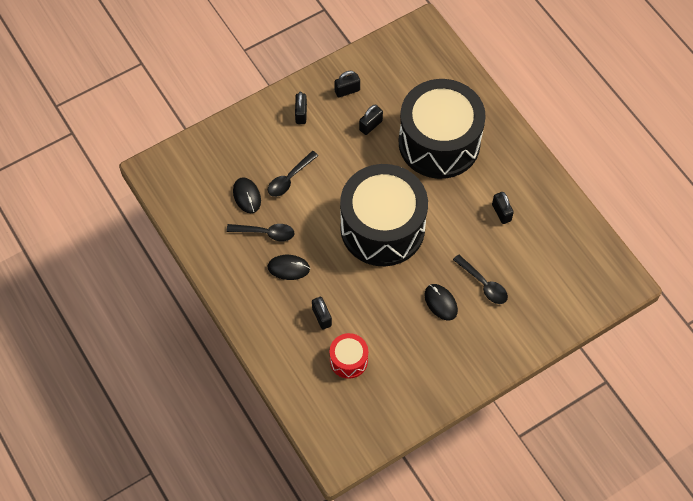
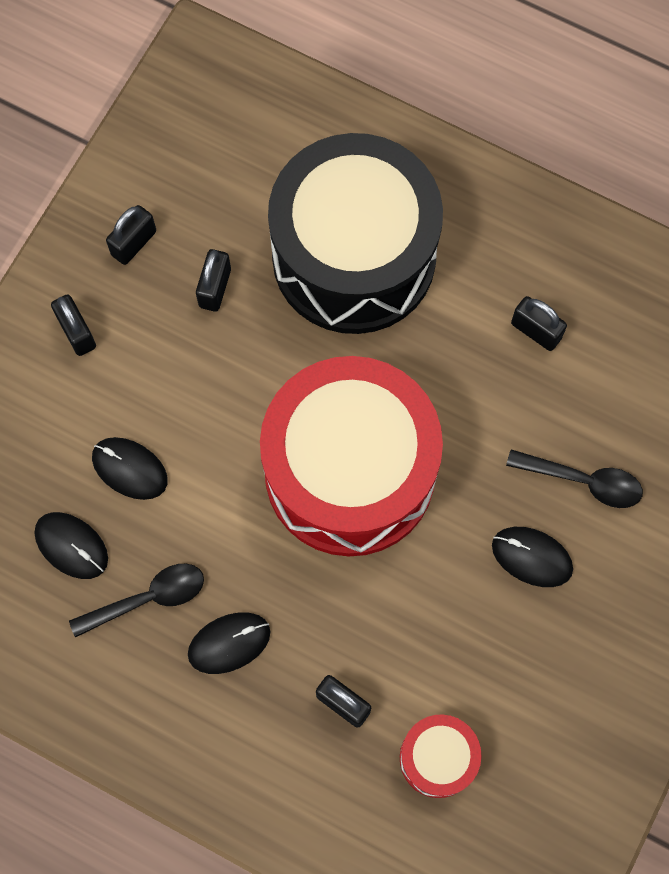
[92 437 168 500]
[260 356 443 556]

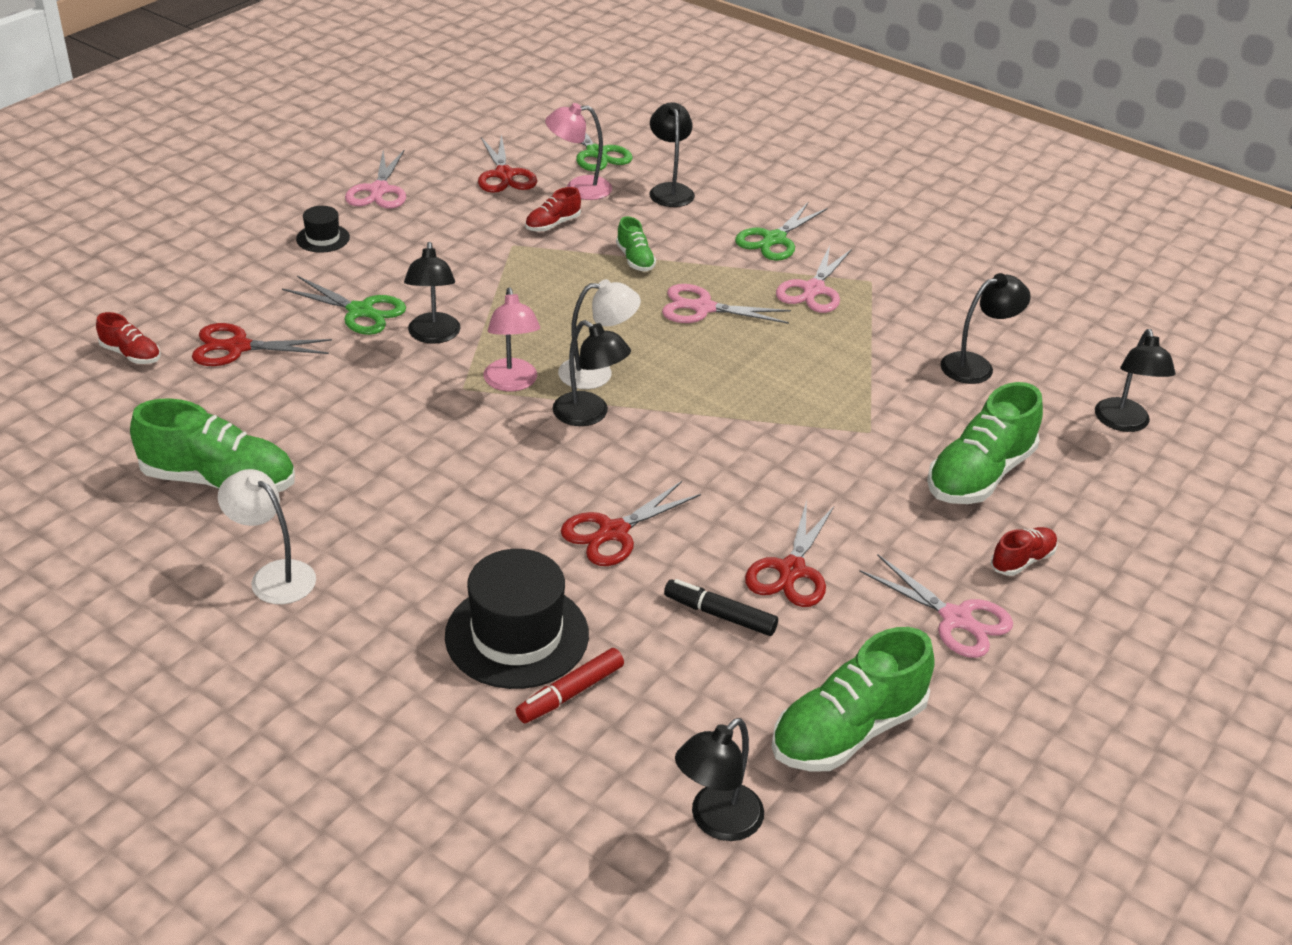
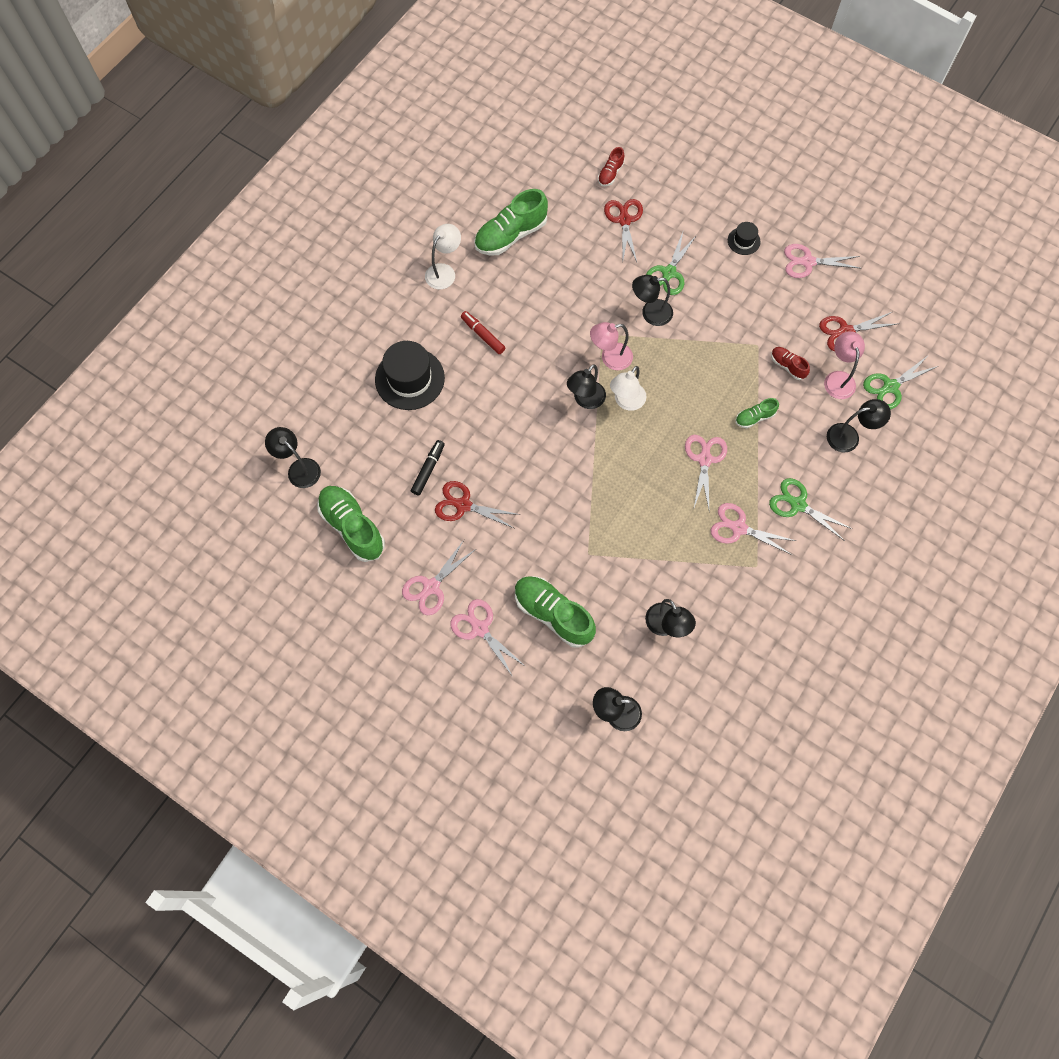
[474 189 548 256]
[461 311 505 354]
[610 366 646 411]
[561 481 701 566] (first image)
[450 599 525 677]

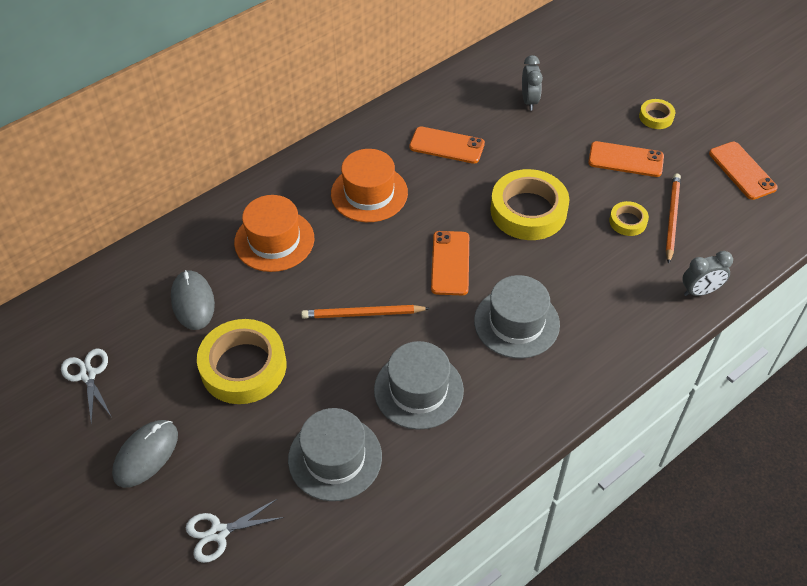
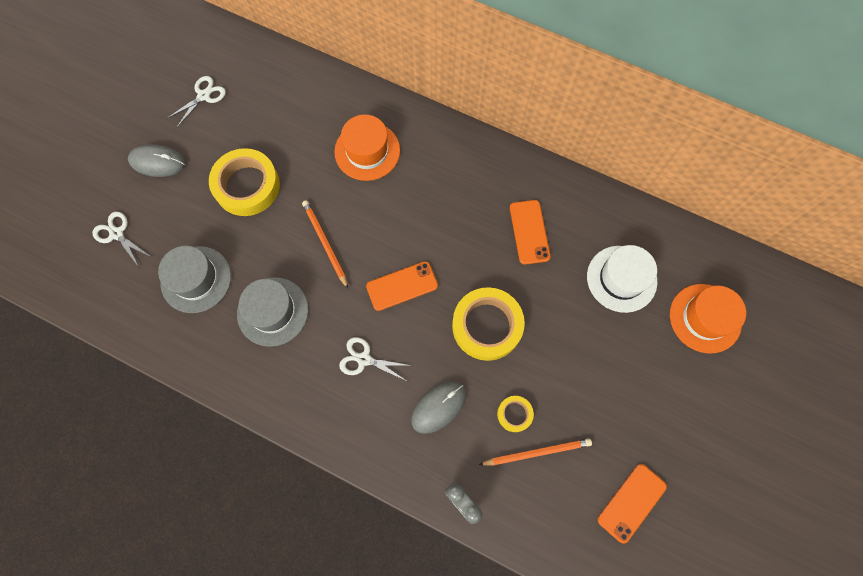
[411 382 466 434]
[670 284 746 354]
[339 337 412 381]
[587 245 657 313]
[588 141 664 177] (first image)
[639 99 675 129] (first image)

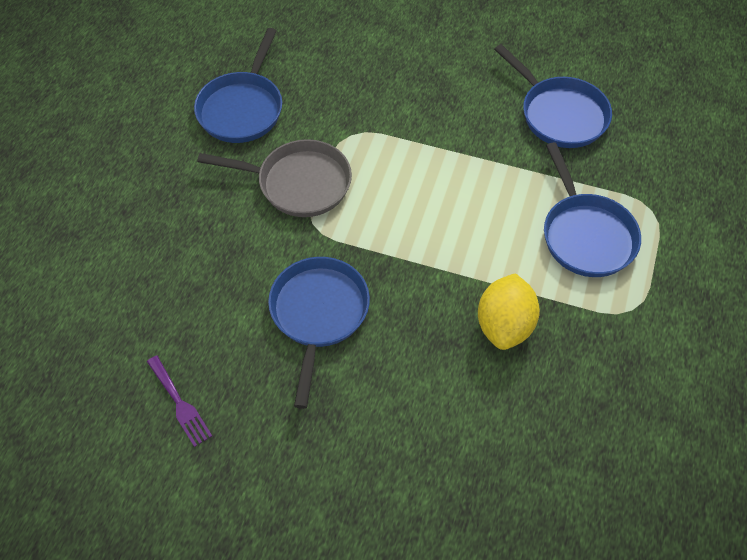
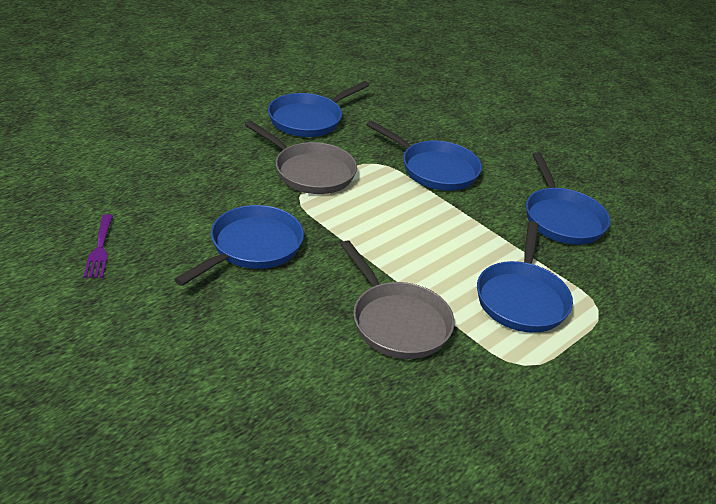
[340 240 455 359]
[367 121 482 191]

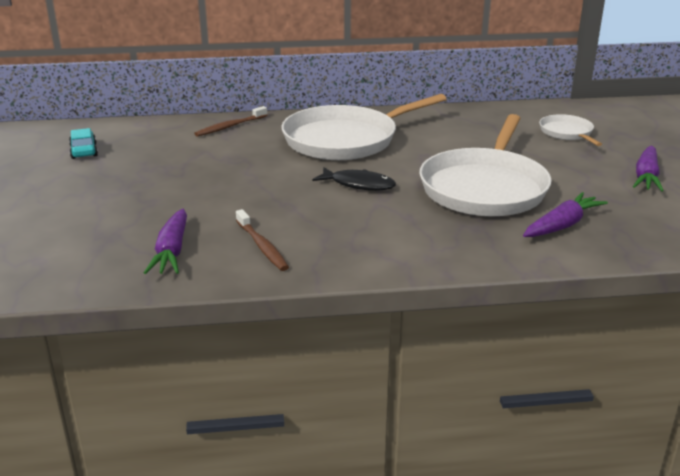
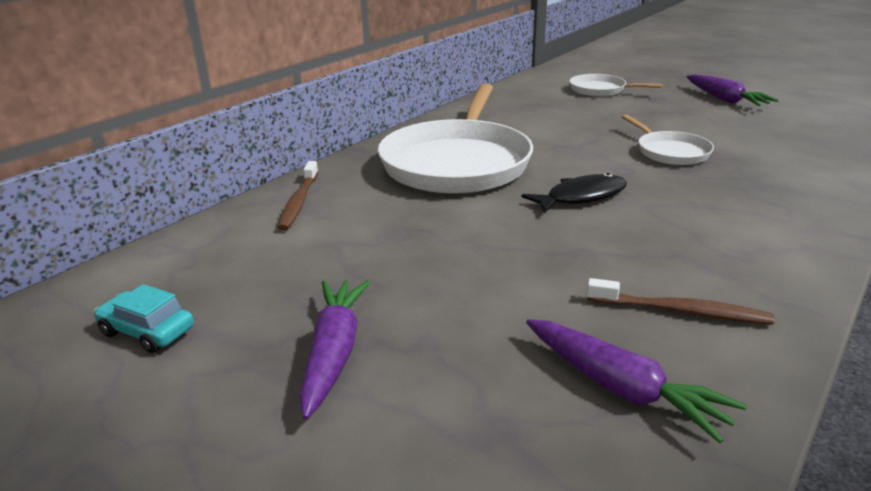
[622 115 714 165]
[299 280 370 420]

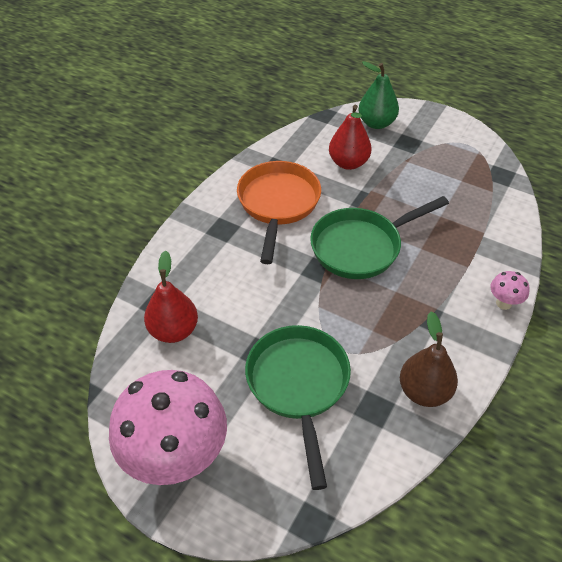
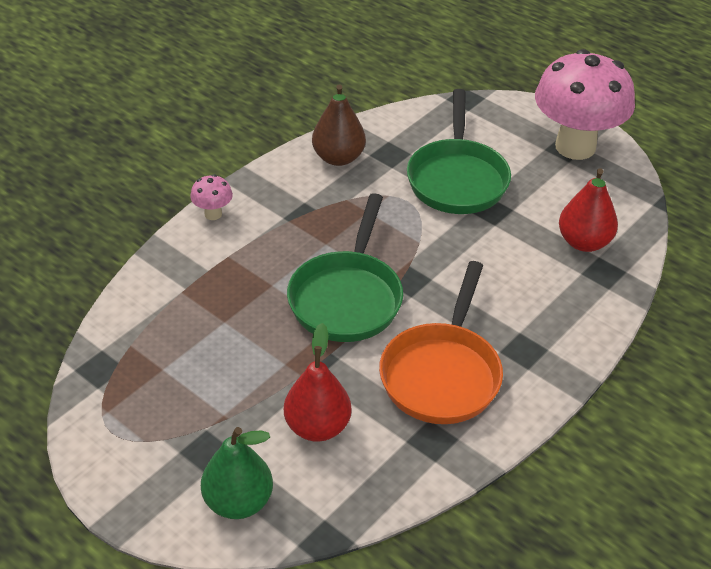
[287 193 403 342]

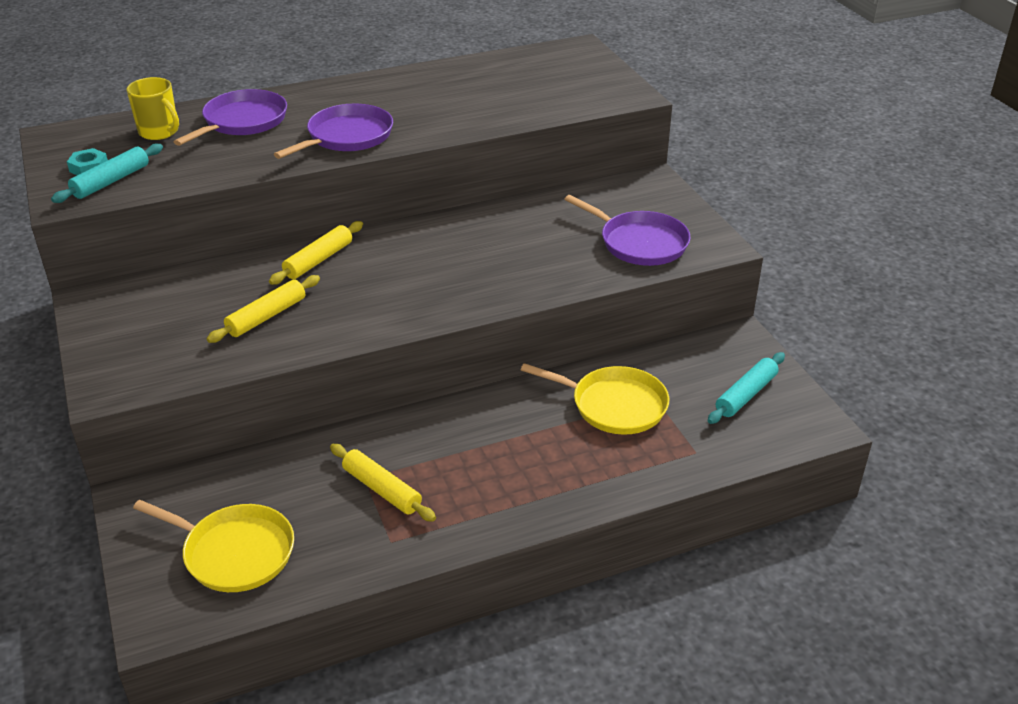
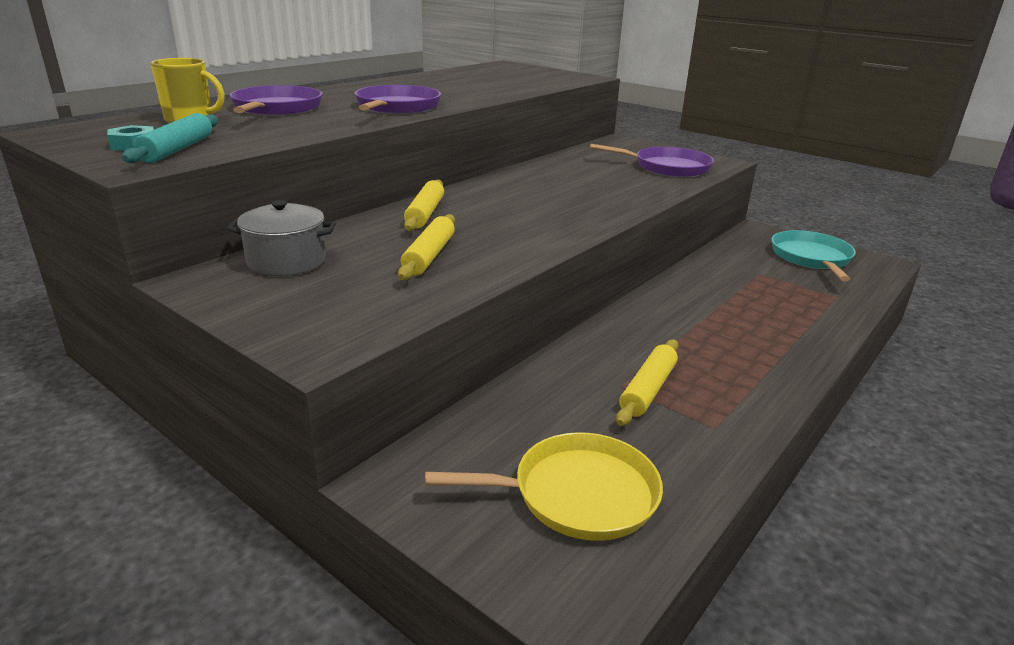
[616 339 678 426]
[521 363 669 435] (first image)
[772 230 856 281]
[227 200 336 276]

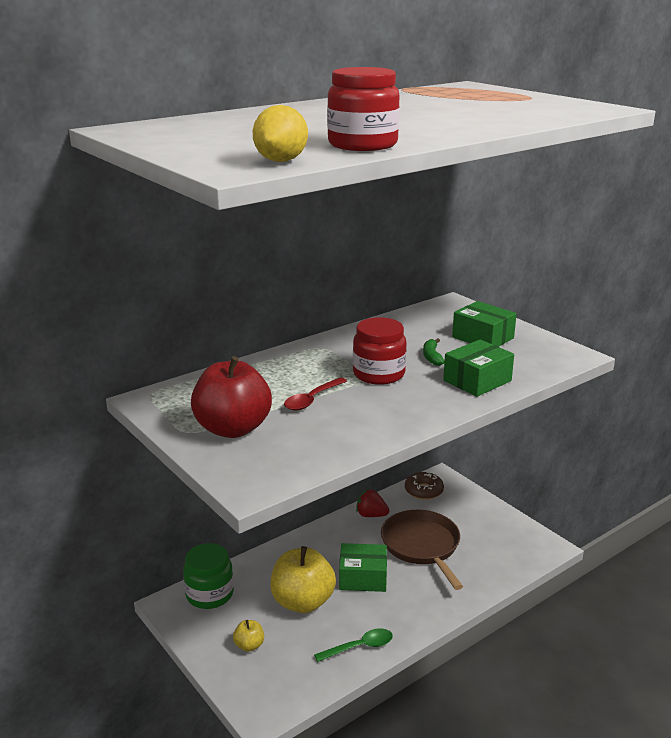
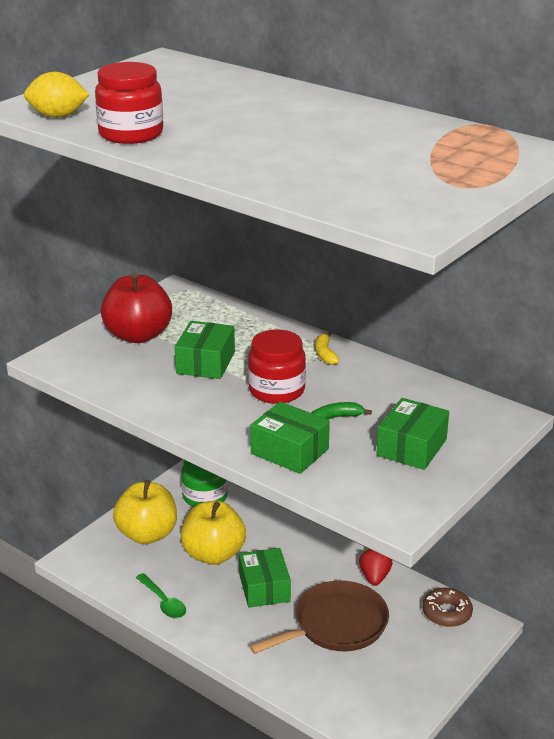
[113 480 177 544]
[175 321 235 379]
[315 331 339 365]

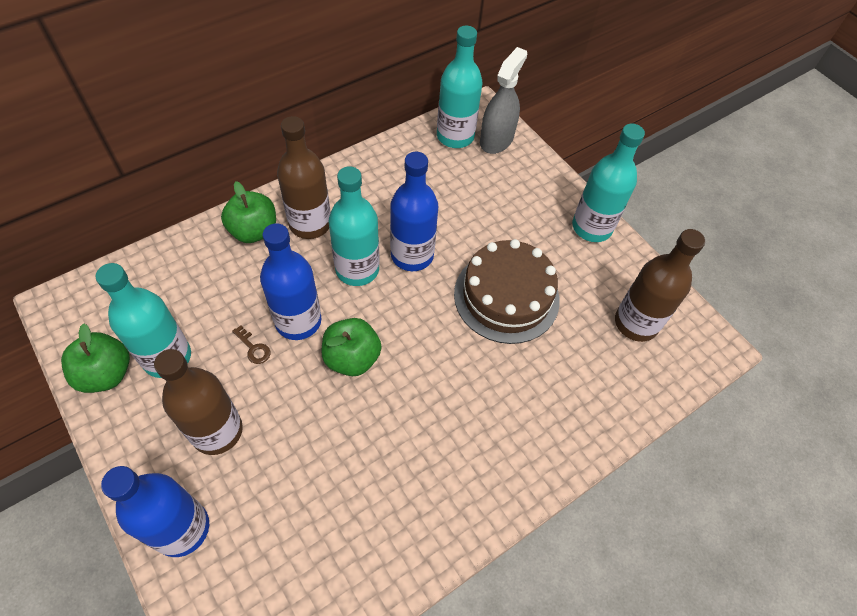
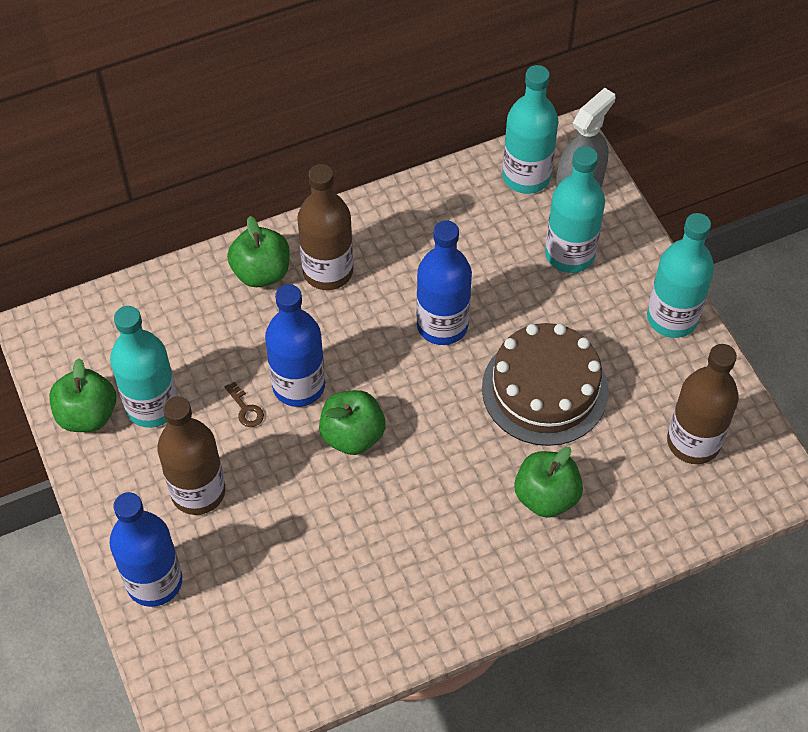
[545 146 605 273]
[514 447 583 518]

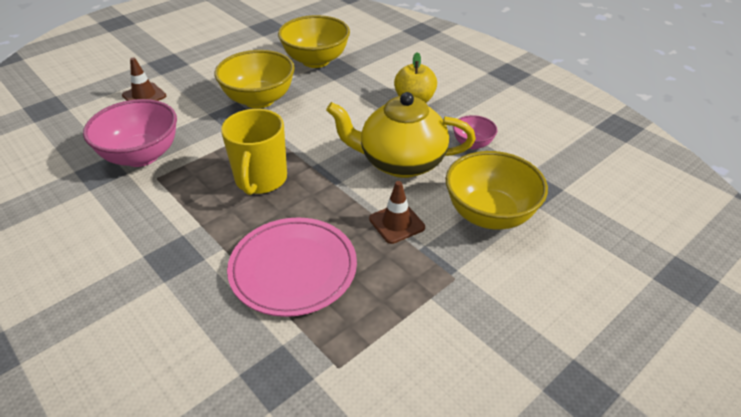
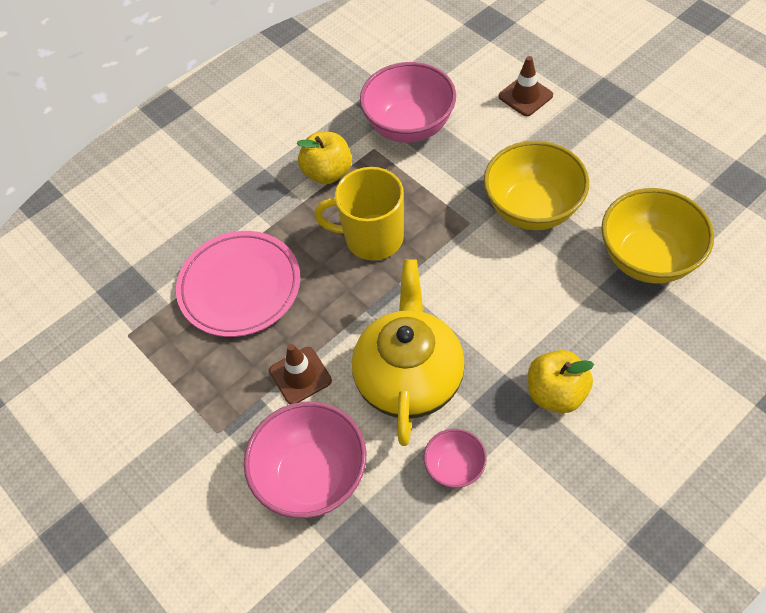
[244 402 366 518]
[297 132 352 184]

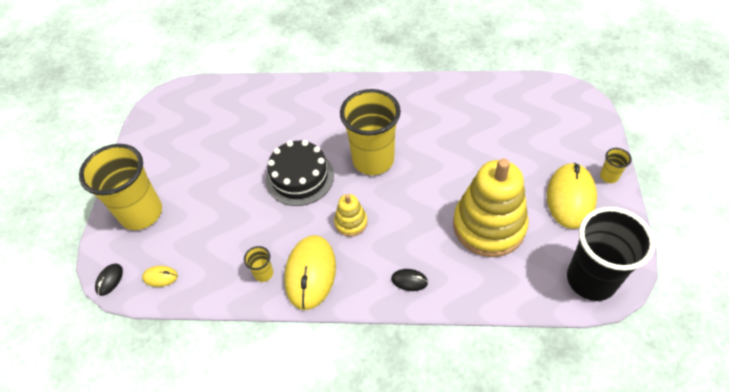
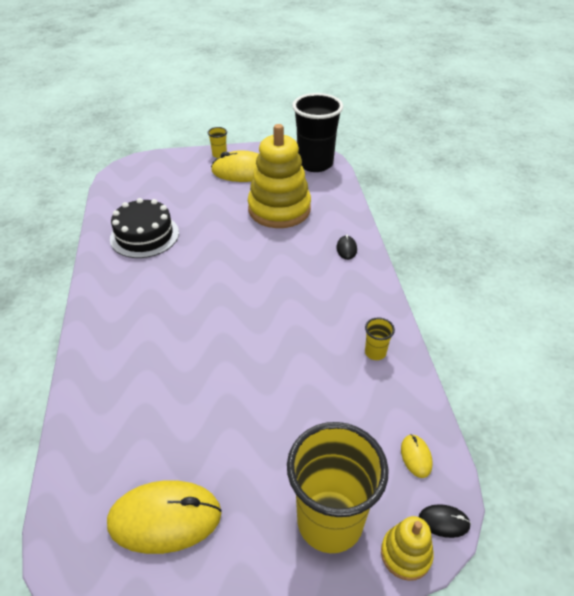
[110 198 179 258]
[107 480 222 554]
[381 516 434 581]
[340 89 401 175] (first image)

